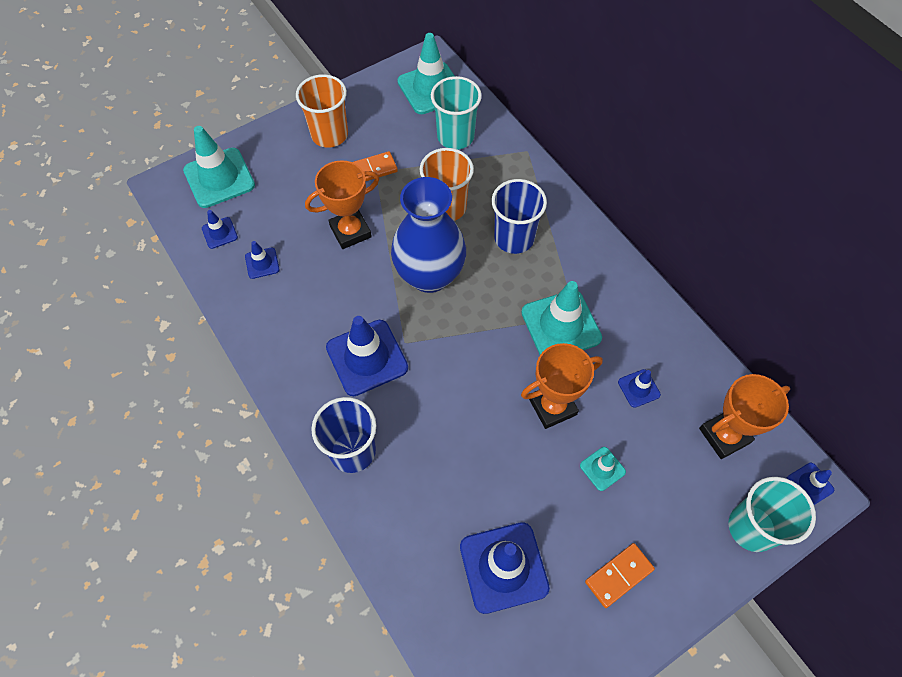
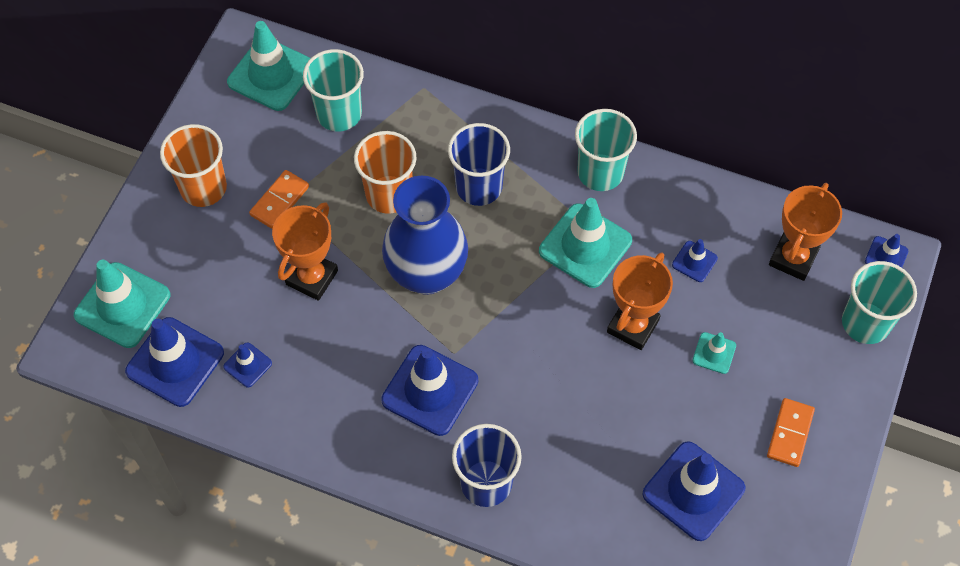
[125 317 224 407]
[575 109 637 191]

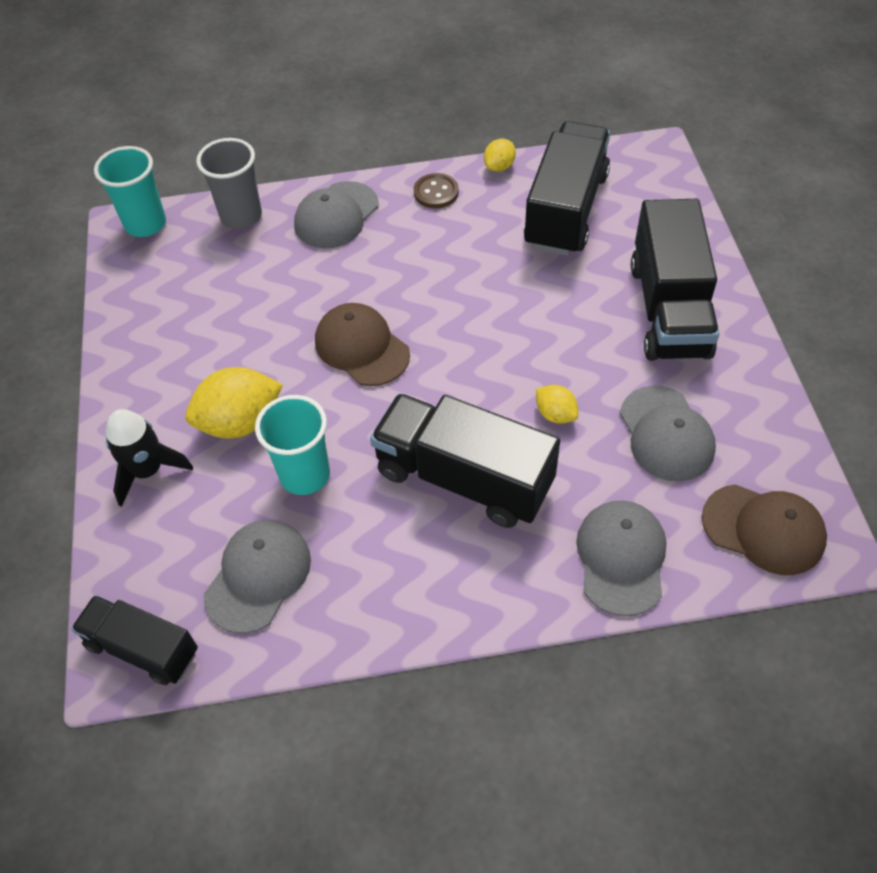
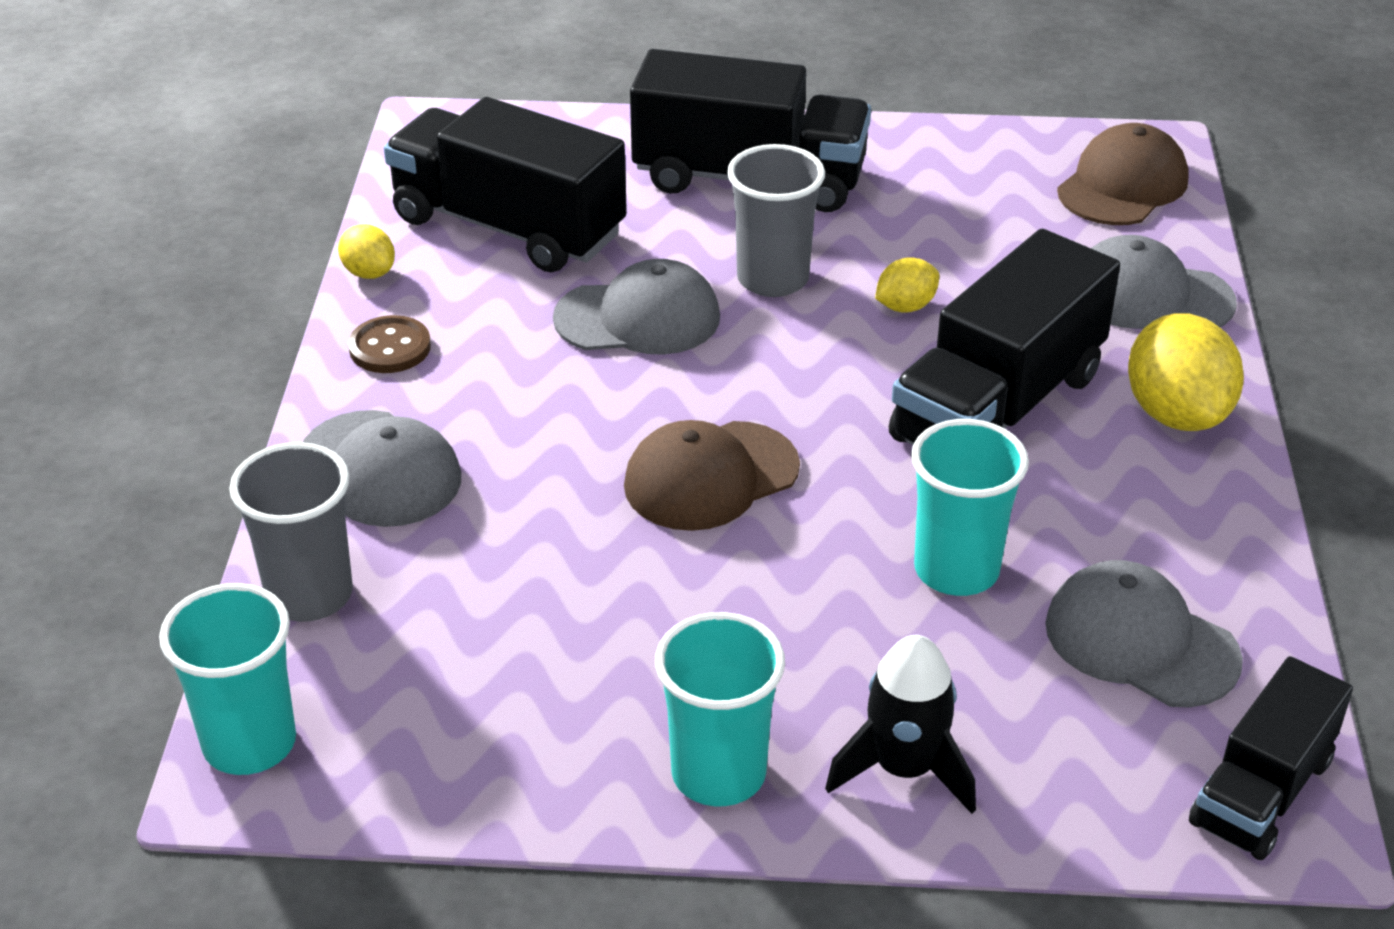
[1128 313 1244 431]
[553 259 720 355]
[655 612 785 806]
[727 144 825 297]

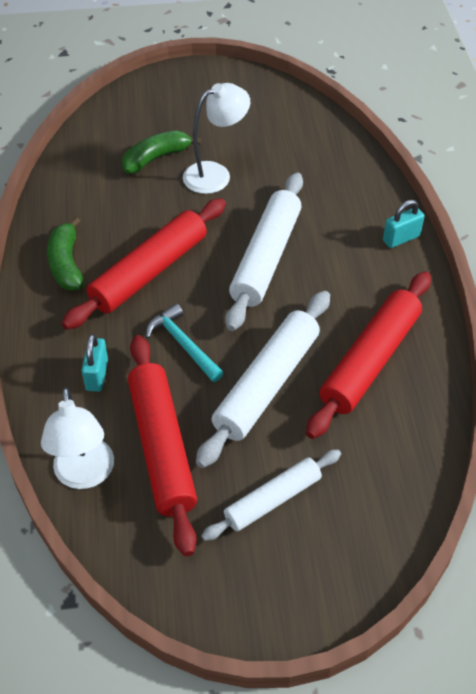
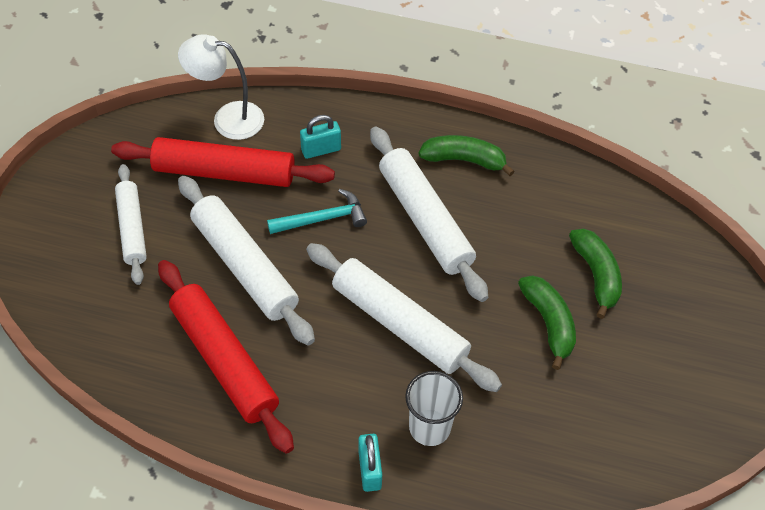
[370 126 488 302]
[300 115 341 159]
[518 275 576 370]
[405 371 463 446]

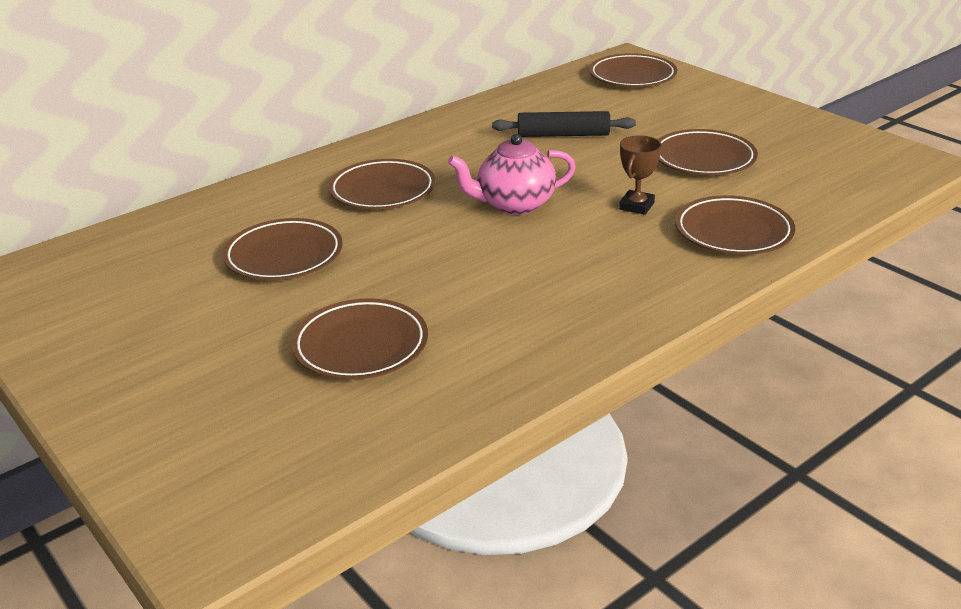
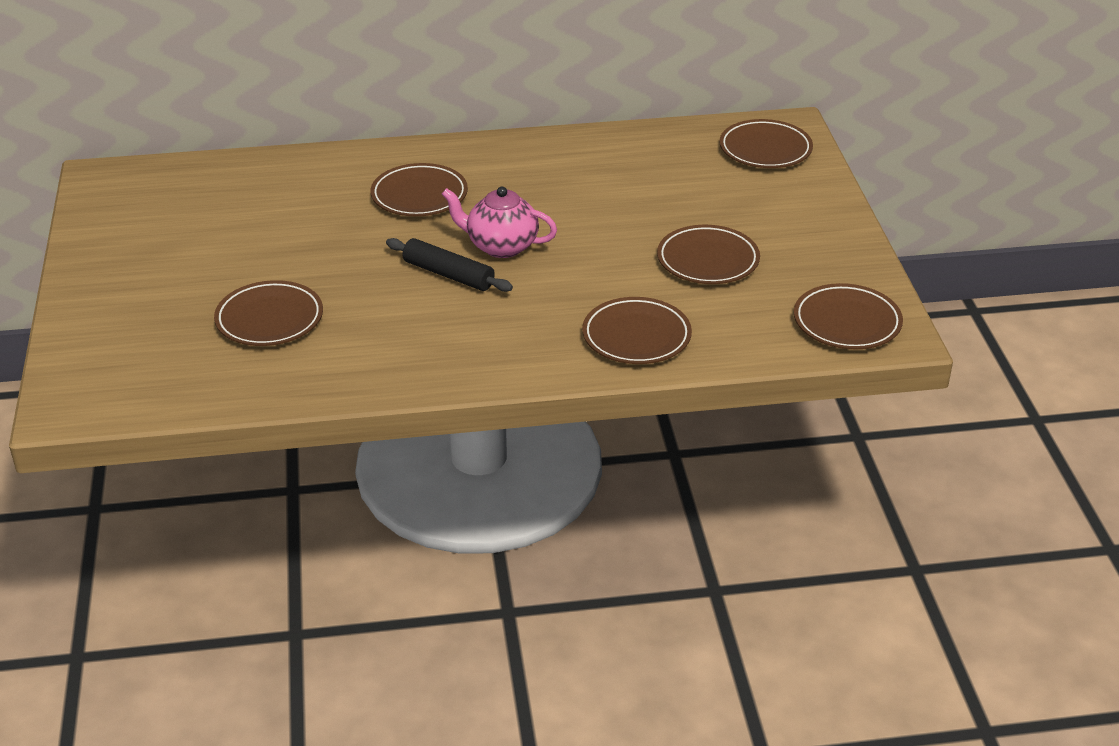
[794 283 903 349]
[386 238 513 292]
[619 135 662 215] (first image)

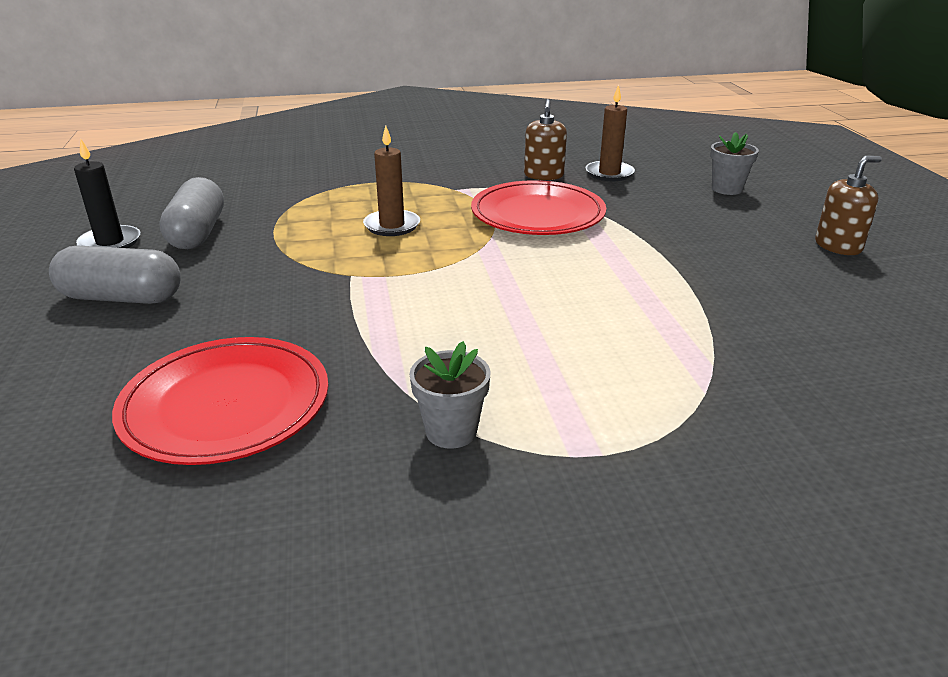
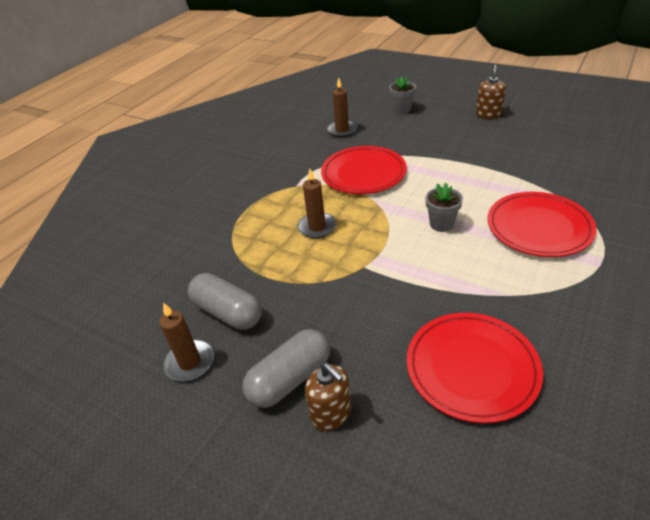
[159 302 214 381]
[425 183 463 232]
[305 363 351 431]
[488 192 597 257]

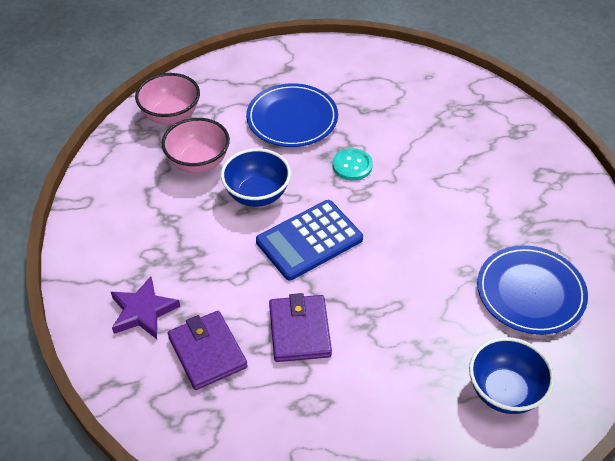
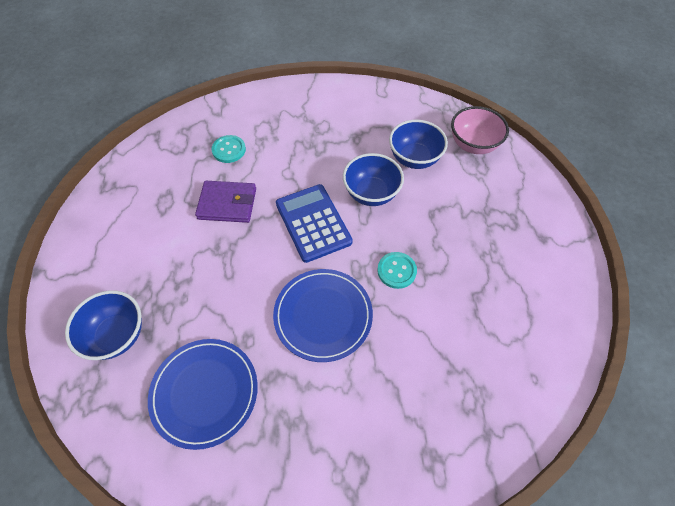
[111 276 180 339] (first image)
[389 120 448 169]
[212 135 246 163]
[273 269 373 362]

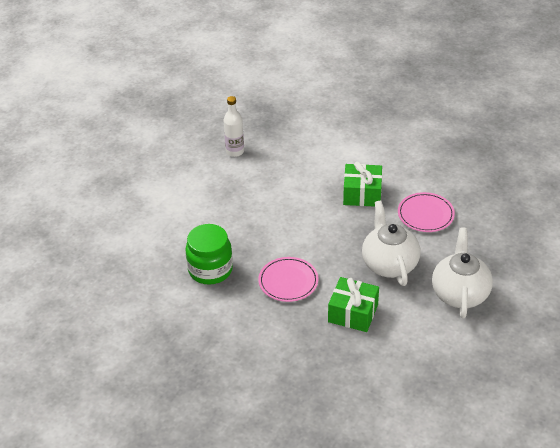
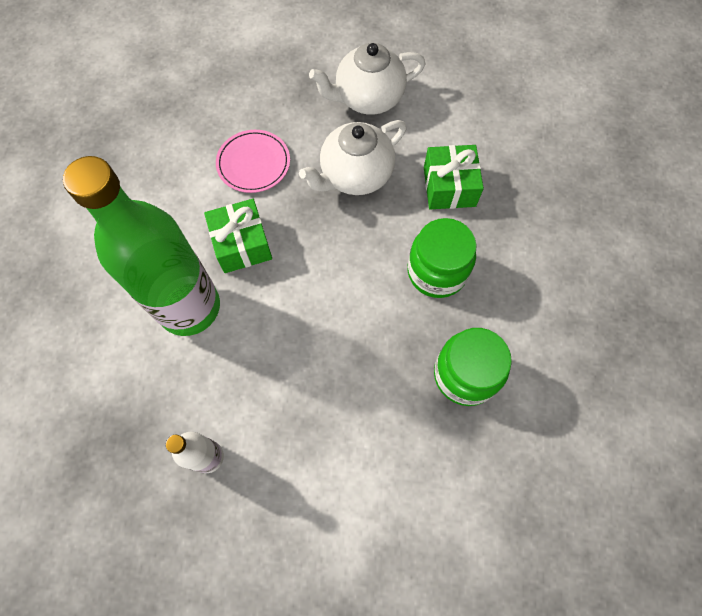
[407 218 477 298]
[63 156 220 336]

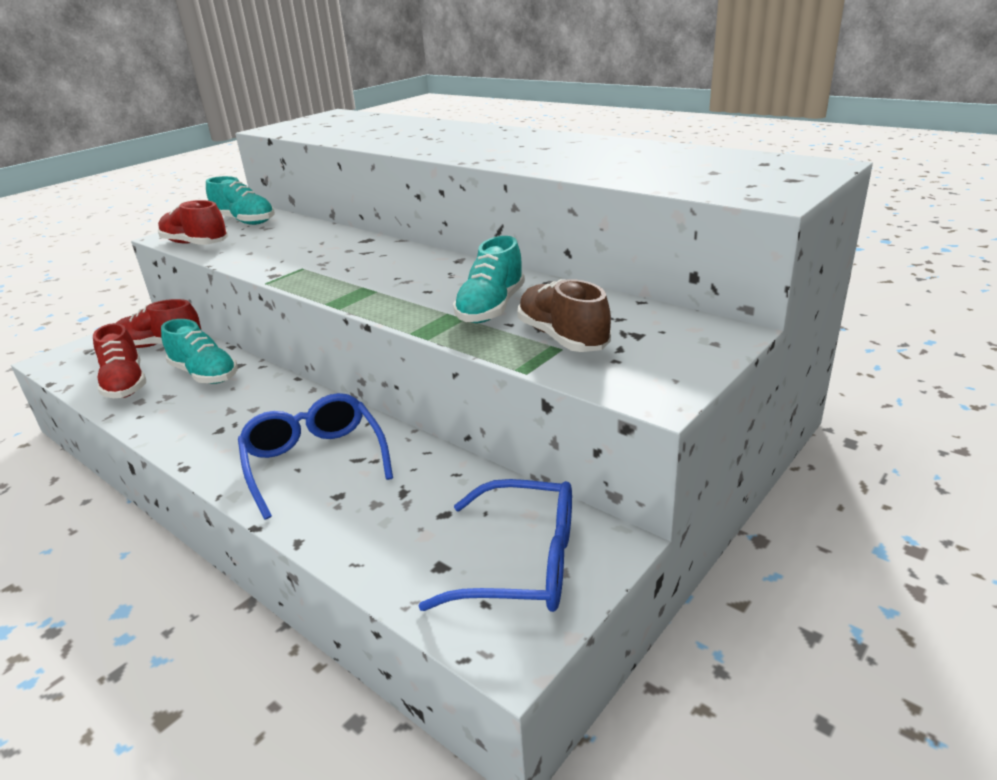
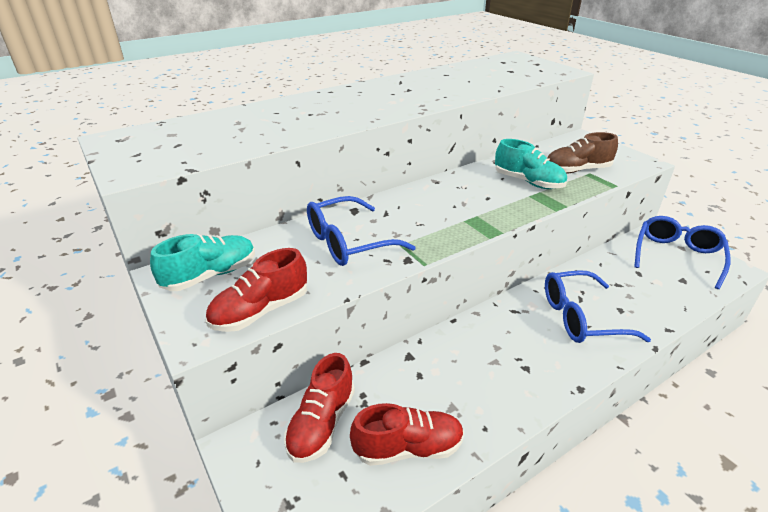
[161 319 238 384] (first image)
[307 196 416 266]

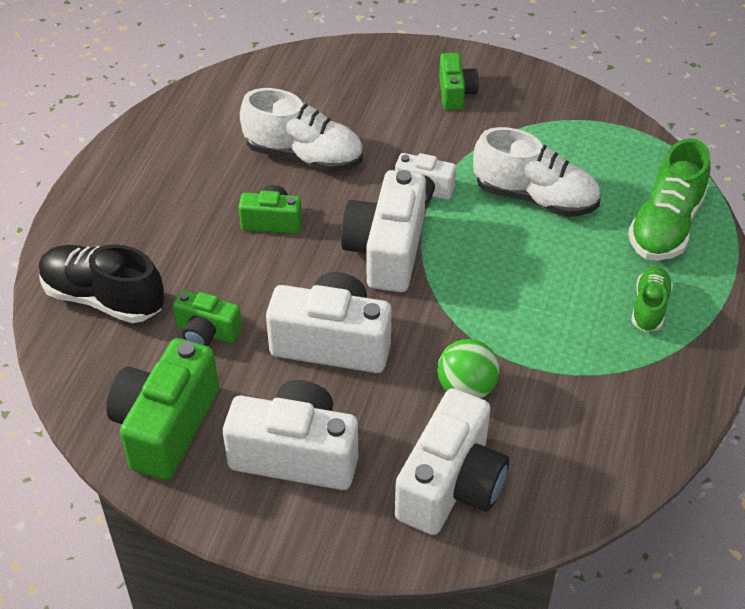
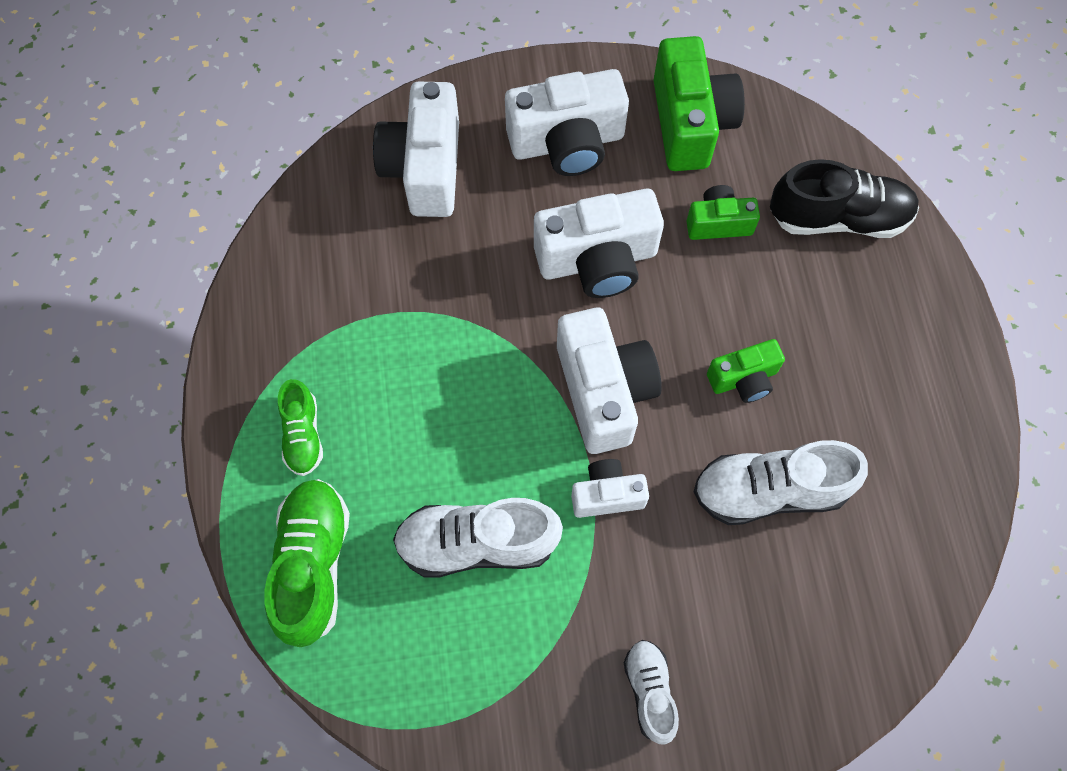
[437 339 500 398] (first image)
[623 640 679 745]

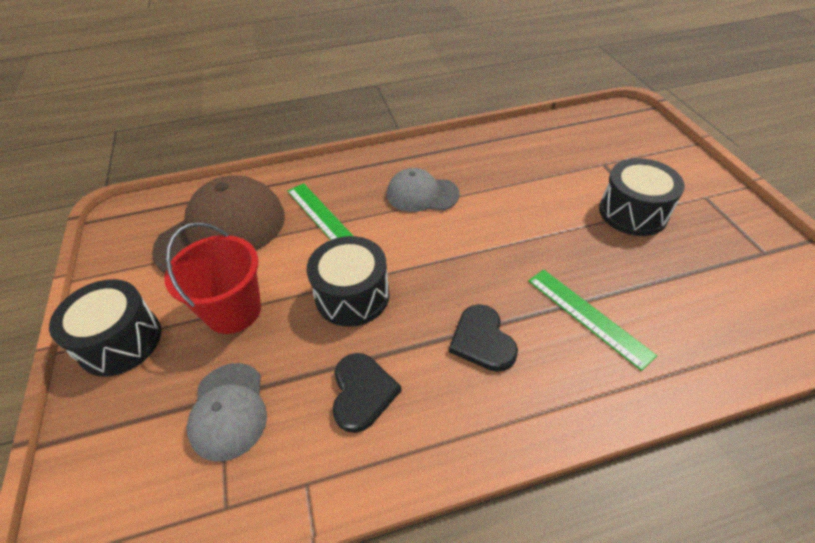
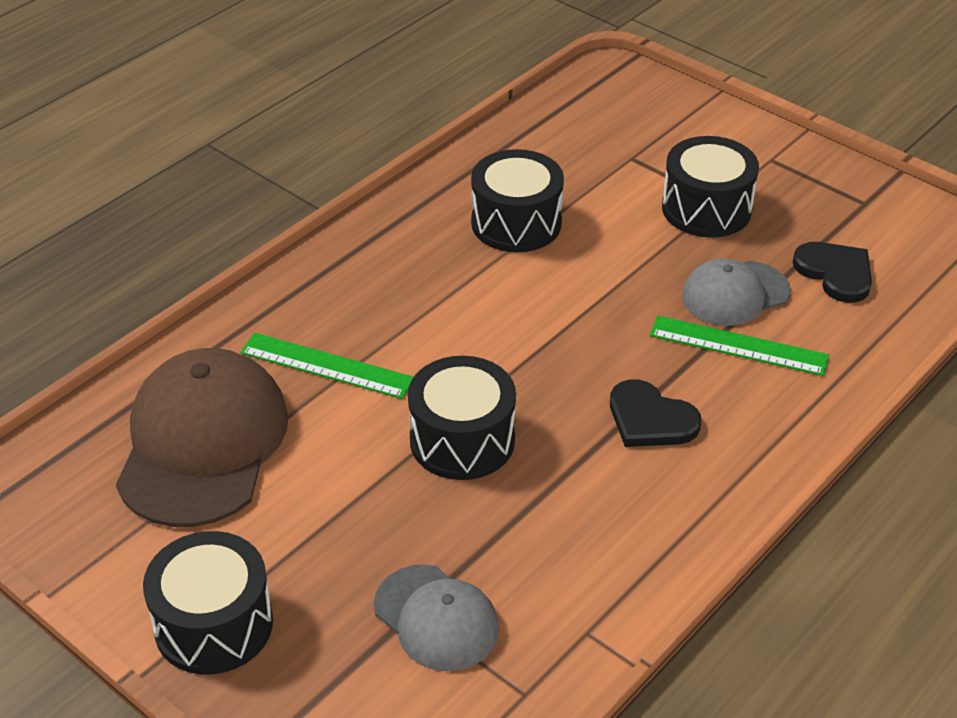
[164 222 261 334] (first image)
[793 242 872 303]
[682 258 791 326]
[471 149 564 252]

